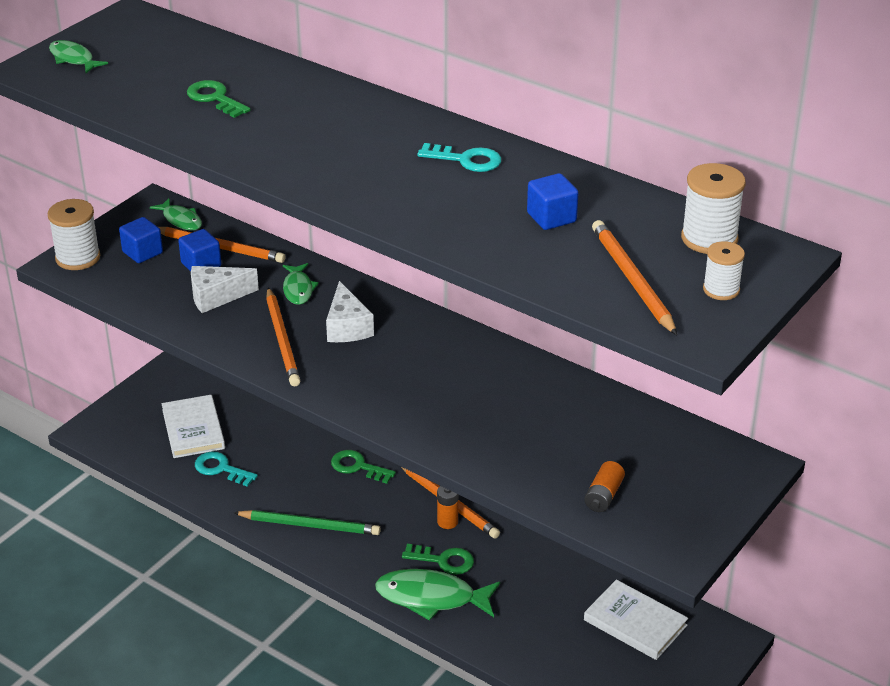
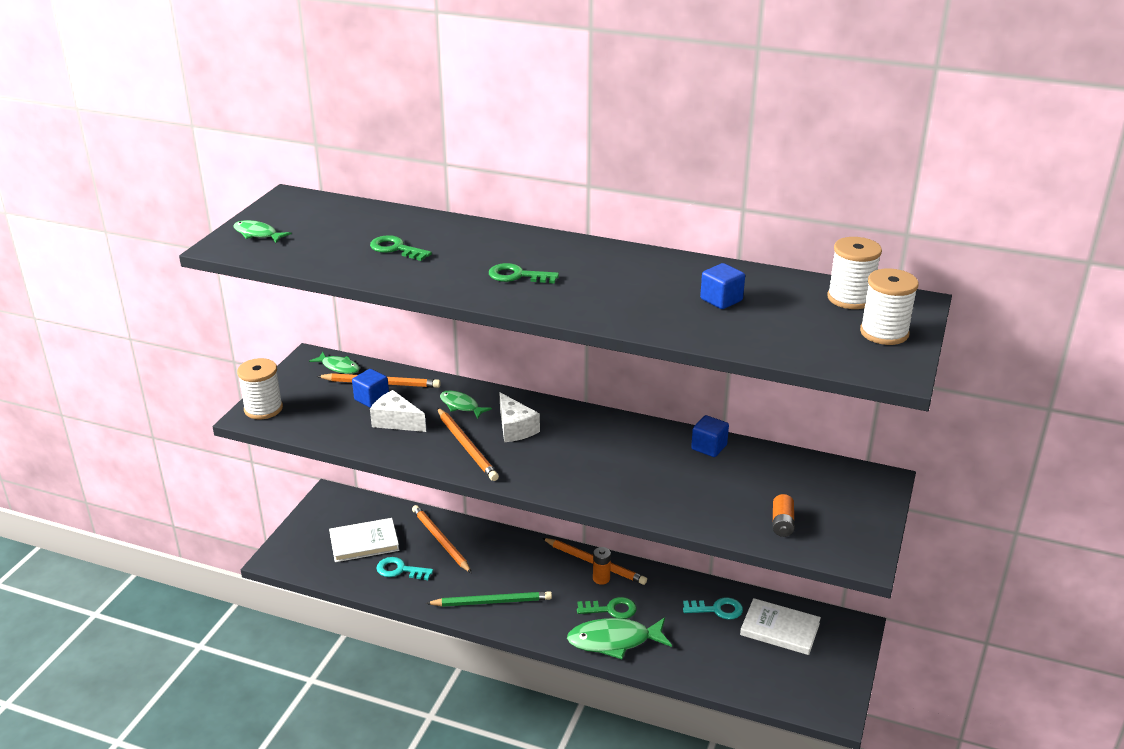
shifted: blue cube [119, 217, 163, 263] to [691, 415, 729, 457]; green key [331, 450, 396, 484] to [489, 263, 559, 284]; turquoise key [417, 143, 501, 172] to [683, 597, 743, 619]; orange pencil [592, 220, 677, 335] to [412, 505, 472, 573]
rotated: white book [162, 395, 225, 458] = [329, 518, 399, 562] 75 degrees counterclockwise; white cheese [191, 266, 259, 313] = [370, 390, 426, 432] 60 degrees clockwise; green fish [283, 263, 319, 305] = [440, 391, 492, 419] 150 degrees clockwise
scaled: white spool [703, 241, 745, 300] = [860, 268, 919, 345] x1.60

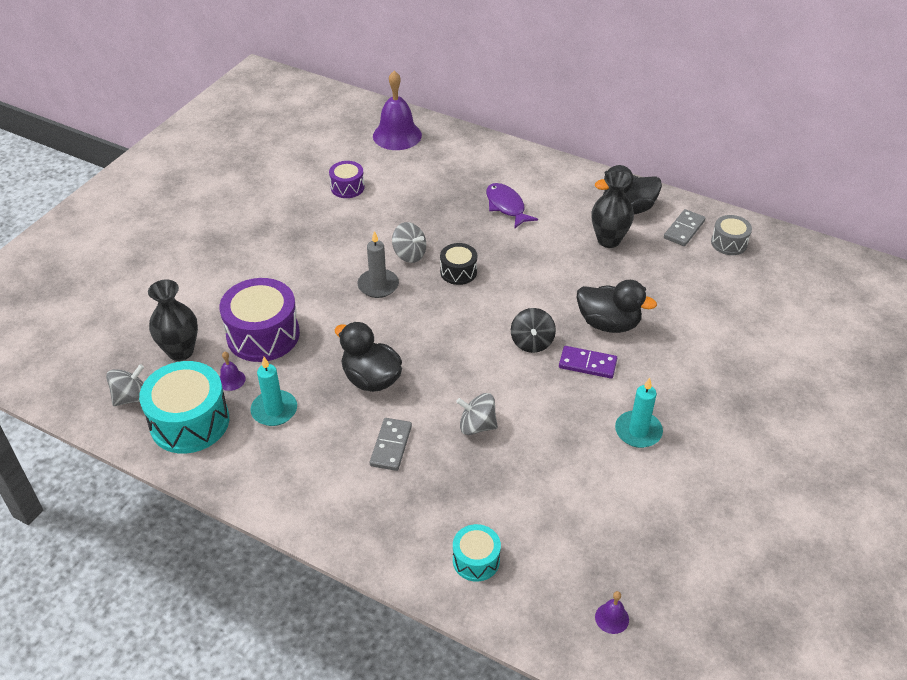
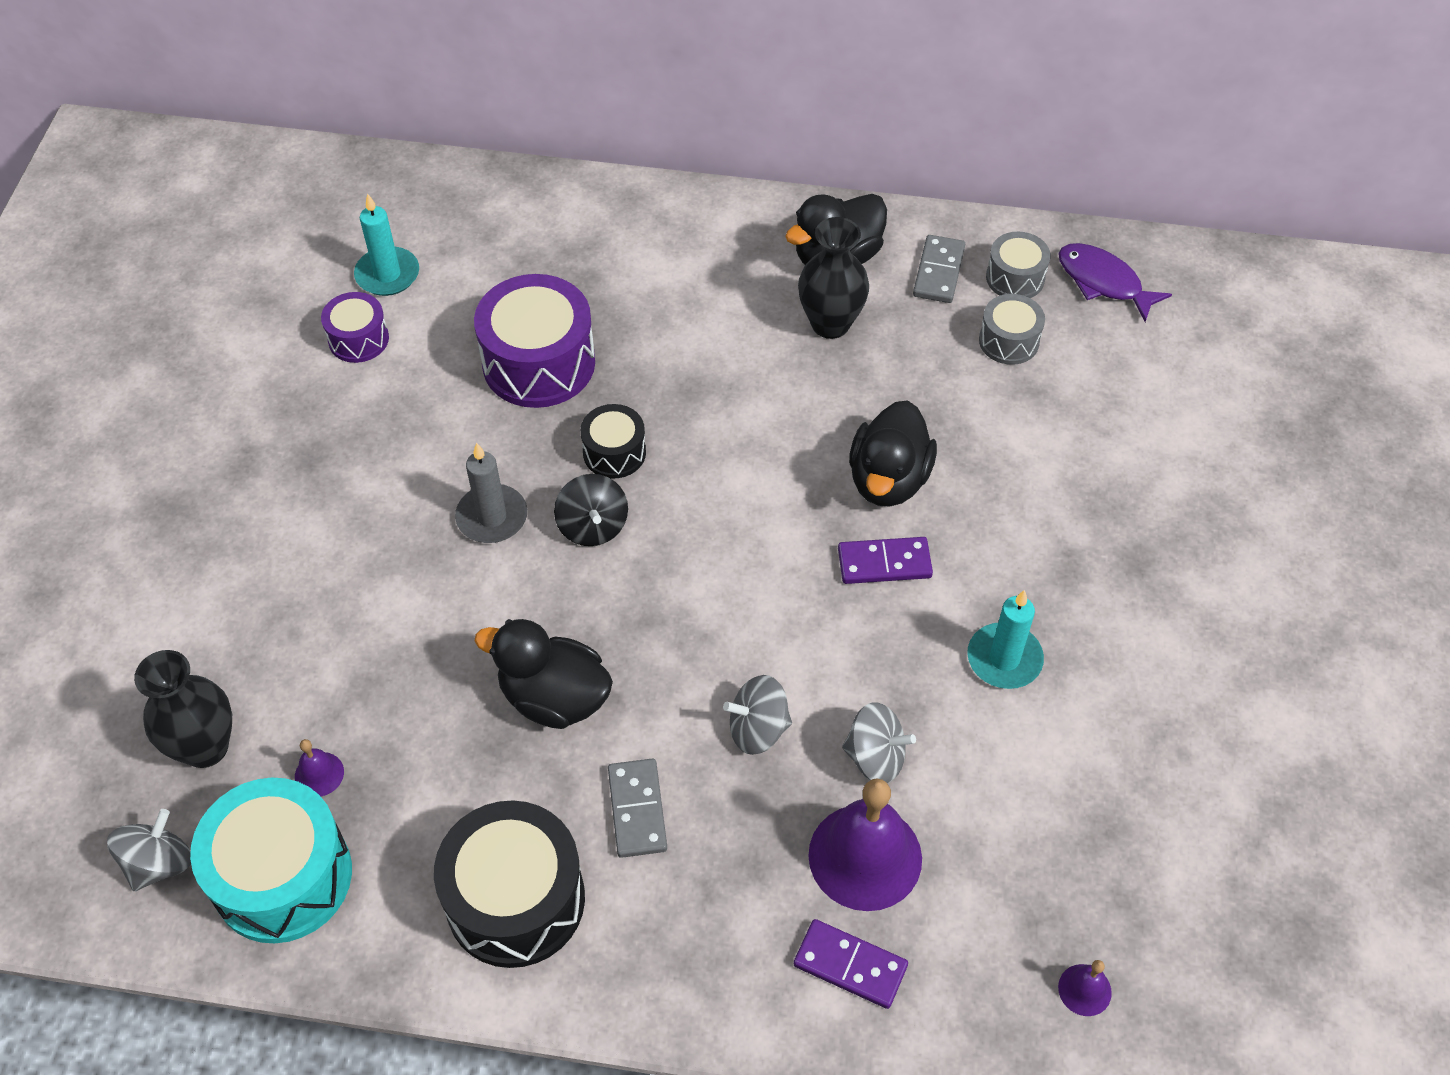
new: black drum [434, 800, 585, 968]; grey drum [979, 294, 1045, 365]
shifted: purple drum [220, 278, 300, 362] to [474, 274, 595, 408]; turquoise candle [250, 357, 297, 426] to [354, 193, 419, 296]; purple bell [373, 71, 422, 150] to [808, 778, 922, 911]; grey spinning top [392, 222, 426, 263] to [842, 702, 916, 783]; purple fish [486, 183, 538, 229] to [1058, 243, 1172, 322]; black spinning top [511, 308, 556, 353] to [554, 474, 628, 546]
swapped: turquoise drum [453, 524, 501, 581] to purple domino [794, 919, 908, 1009]
rotated: black duck [577, 280, 657, 333] = [849, 400, 937, 507] 105 degrees clockwise

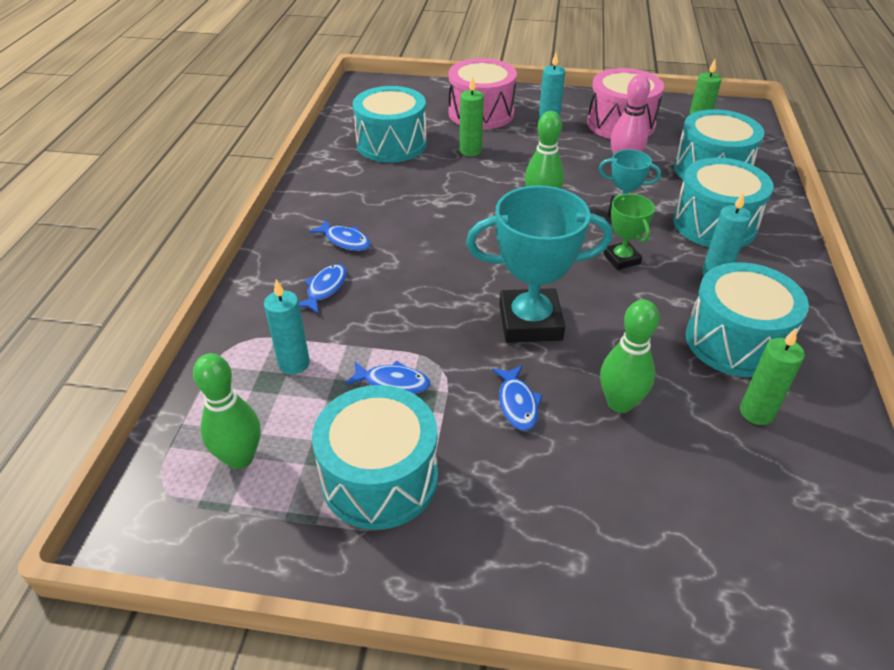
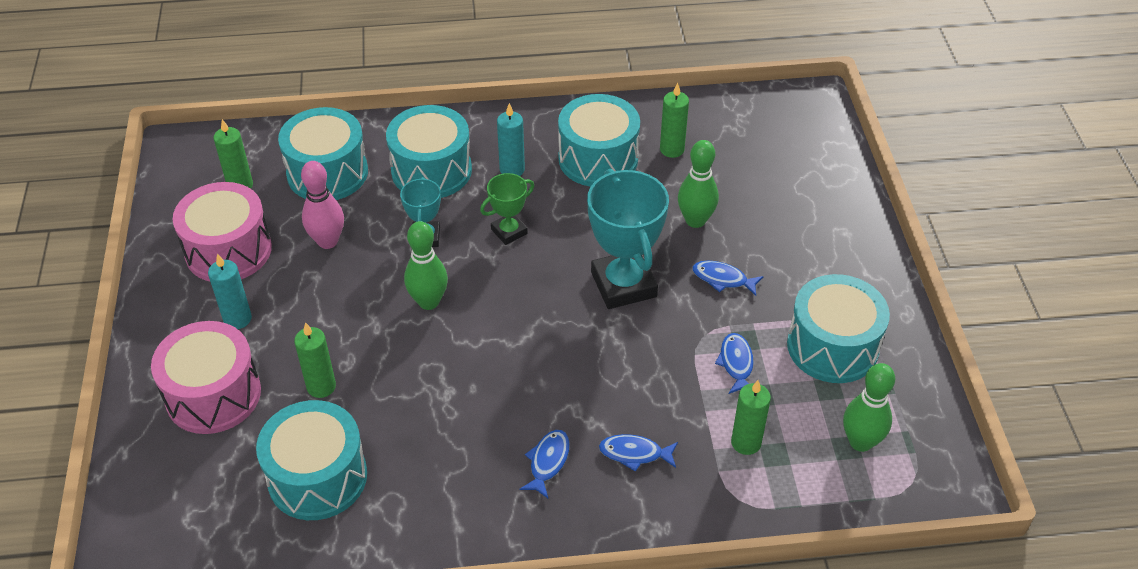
repainted: turquoise candle [264, 279, 310, 374] to green candle [731, 380, 771, 455]
rotated: blue fish [492, 365, 543, 431] = [692, 261, 764, 296] 135 degrees counterclockwise

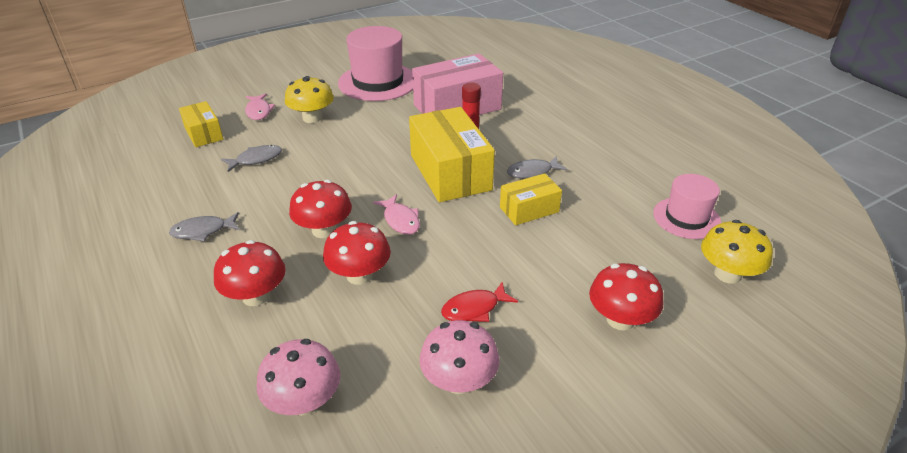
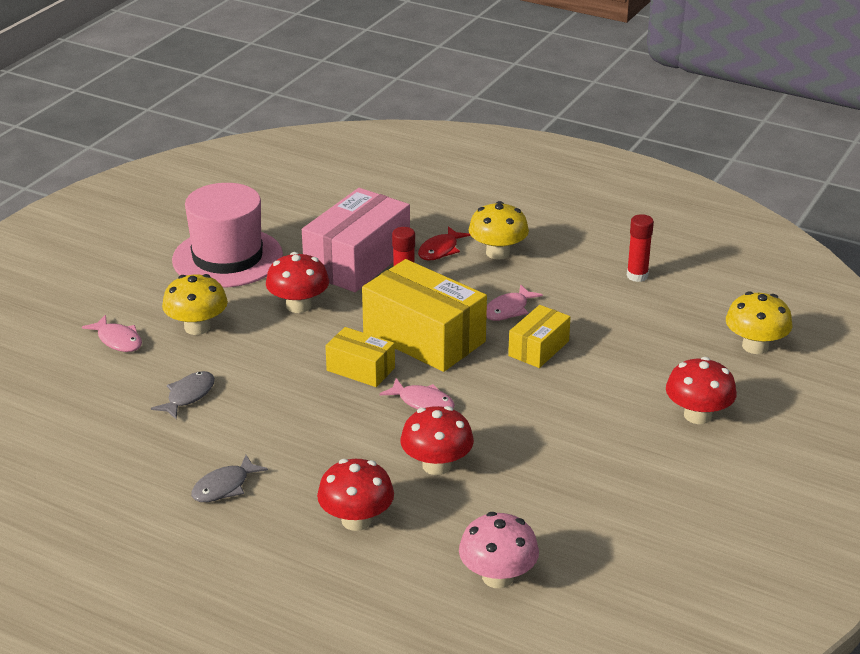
gone: pink mushroom [419, 320, 499, 394]; pink hat [653, 174, 721, 239]
new: yellow mushroom [468, 201, 529, 260]; red glue stick [627, 214, 654, 282]
shifted: yellow box [179, 101, 223, 147] to [325, 327, 395, 387]; red mushroom [289, 180, 352, 238] to [266, 252, 329, 313]; red fish [441, 282, 518, 322] to [418, 226, 471, 261]
repainted: grey fish [507, 156, 567, 178] to pink fish [486, 284, 543, 321]

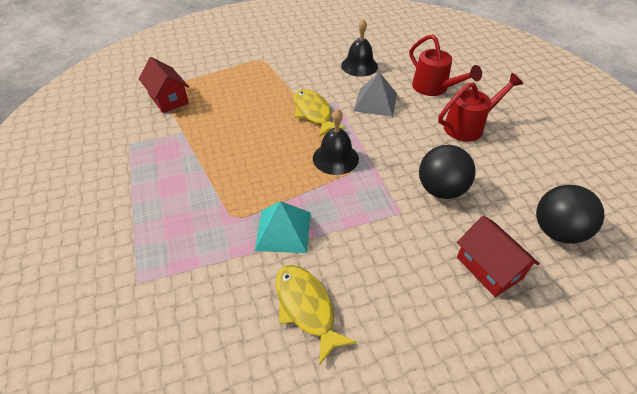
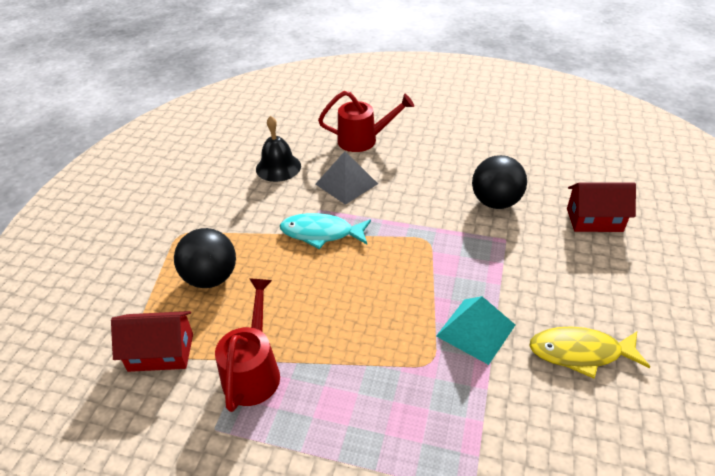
gone: black bell [313, 109, 359, 175]
shifted: red watering can [438, 73, 523, 142] to [215, 278, 280, 412]; black ball [536, 185, 604, 244] to [174, 228, 236, 288]
repainted: yellow fish [294, 89, 346, 137] to turquoise fish [280, 213, 371, 249]

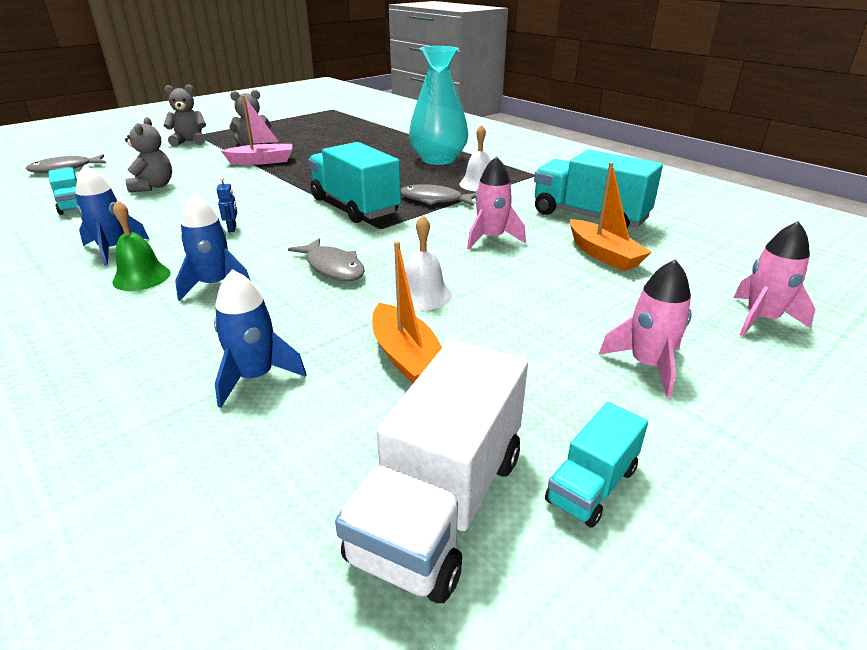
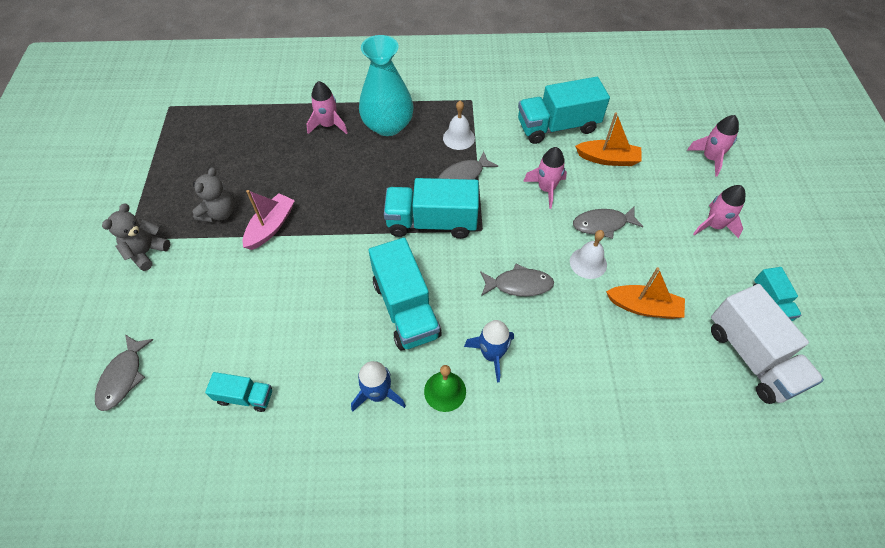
gone: grey teddy bear [125, 117, 172, 192]; blue rocket [214, 269, 307, 408]
new: pink rocket [307, 81, 348, 134]; grey fish [573, 206, 644, 239]
swapped: blue robot [217, 177, 237, 232] to turquoise truck [369, 238, 442, 351]

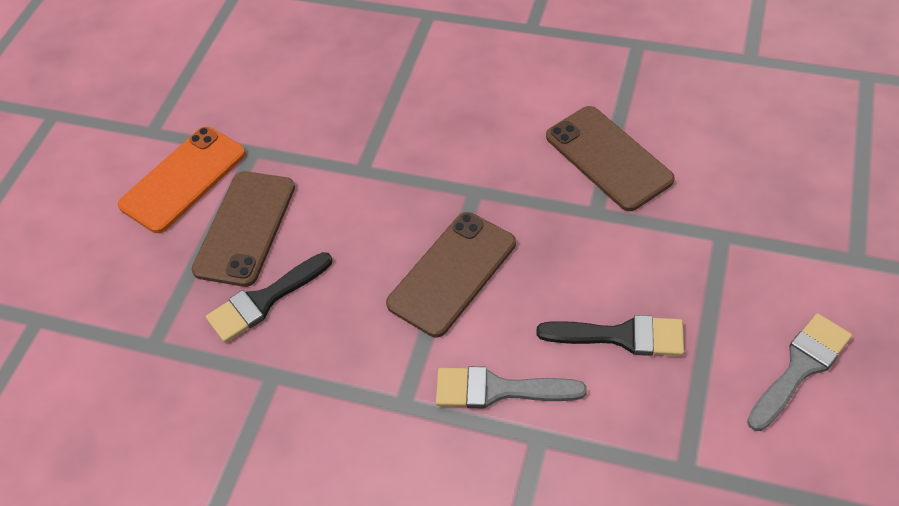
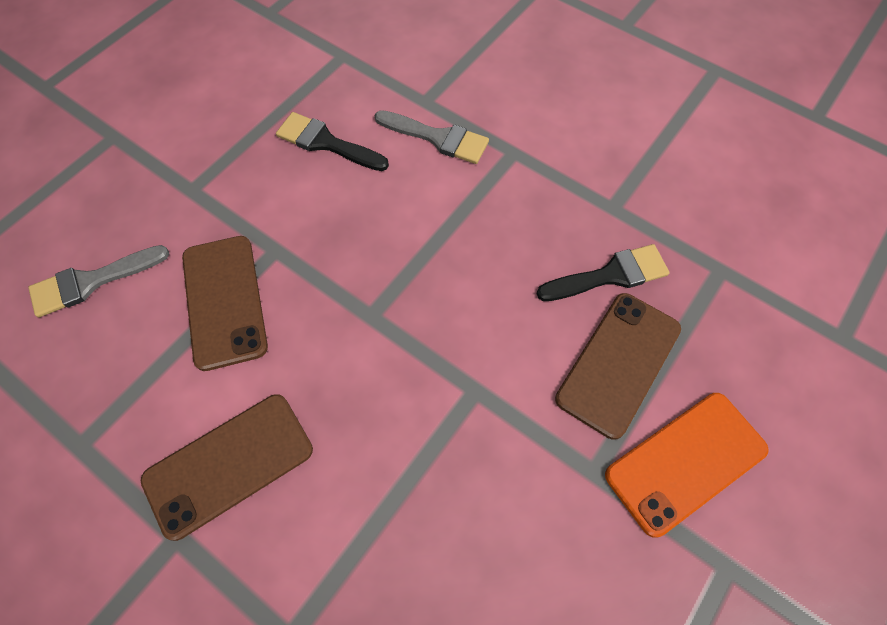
shifted: brown phone [386, 212, 516, 337] to [140, 394, 313, 541]; grey brush [747, 313, 852, 431] to [28, 245, 169, 317]

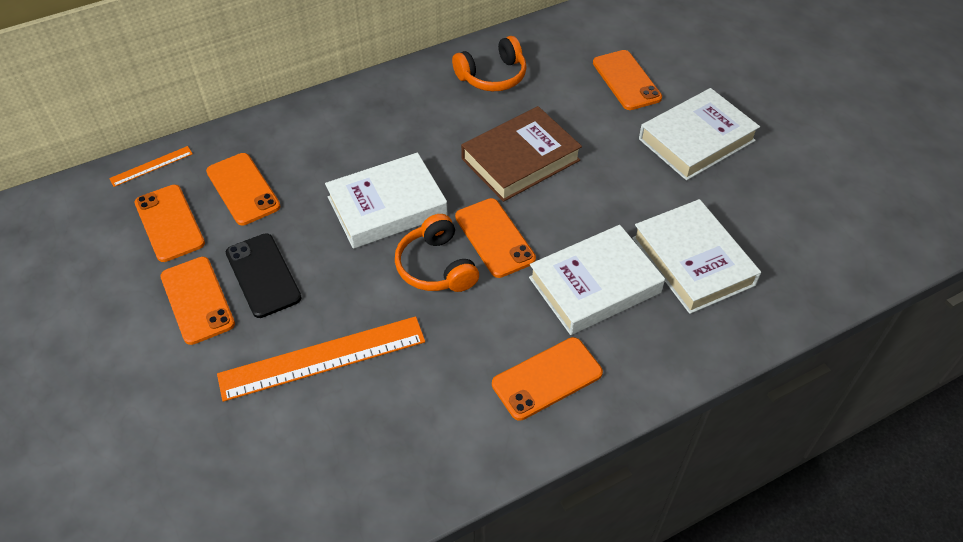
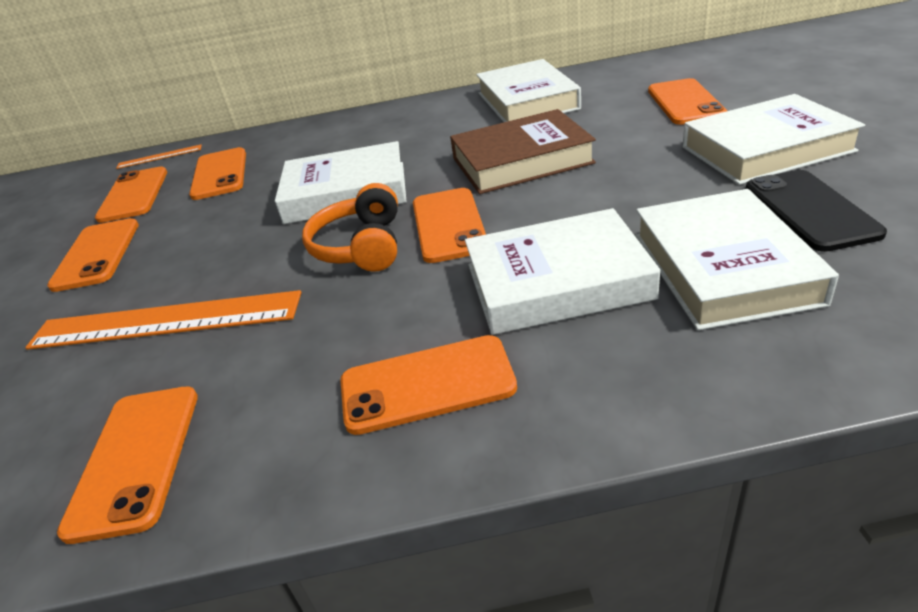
new: orange phone [57, 387, 198, 544]
shifted: black phone [226, 233, 302, 318] to [746, 170, 887, 252]
swapped: orange headphones [452, 36, 527, 91] to white book [476, 59, 581, 122]

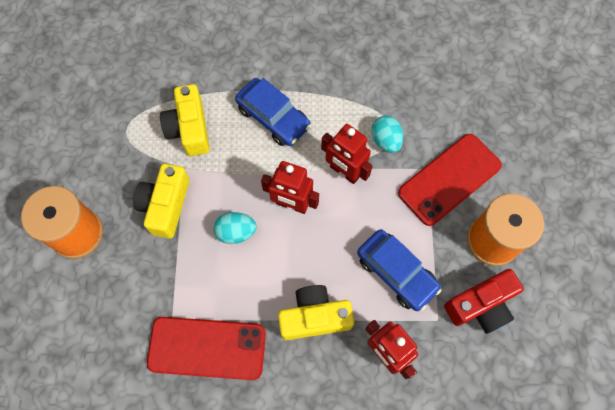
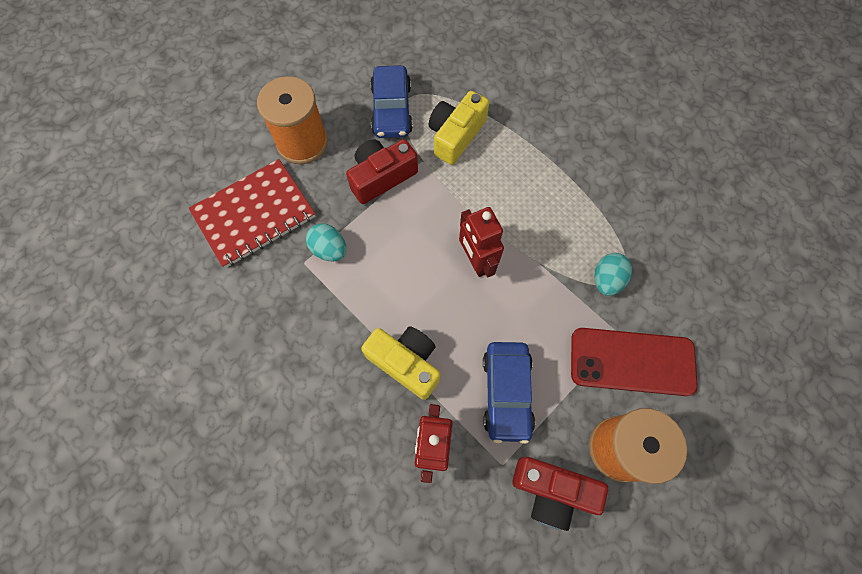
gone: red phone [147, 317, 266, 380]; red robot [321, 124, 372, 184]
new: red notebook [189, 159, 316, 268]
shifted: turquoise egg [214, 212, 256, 244] to [306, 223, 346, 261]; blue car [235, 78, 311, 146] to [370, 65, 413, 138]
repainted: yellow camera [133, 164, 190, 238] to red camera [346, 139, 418, 204]

